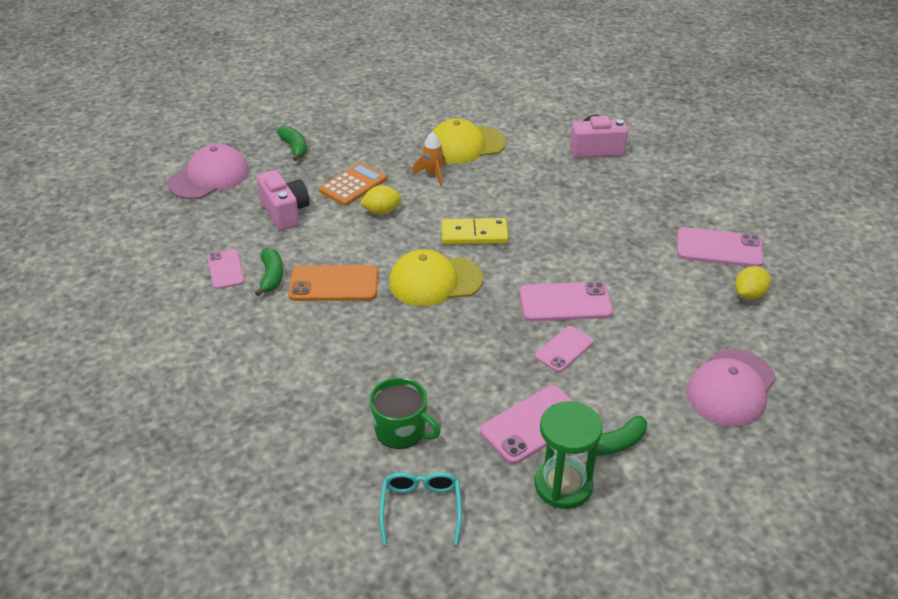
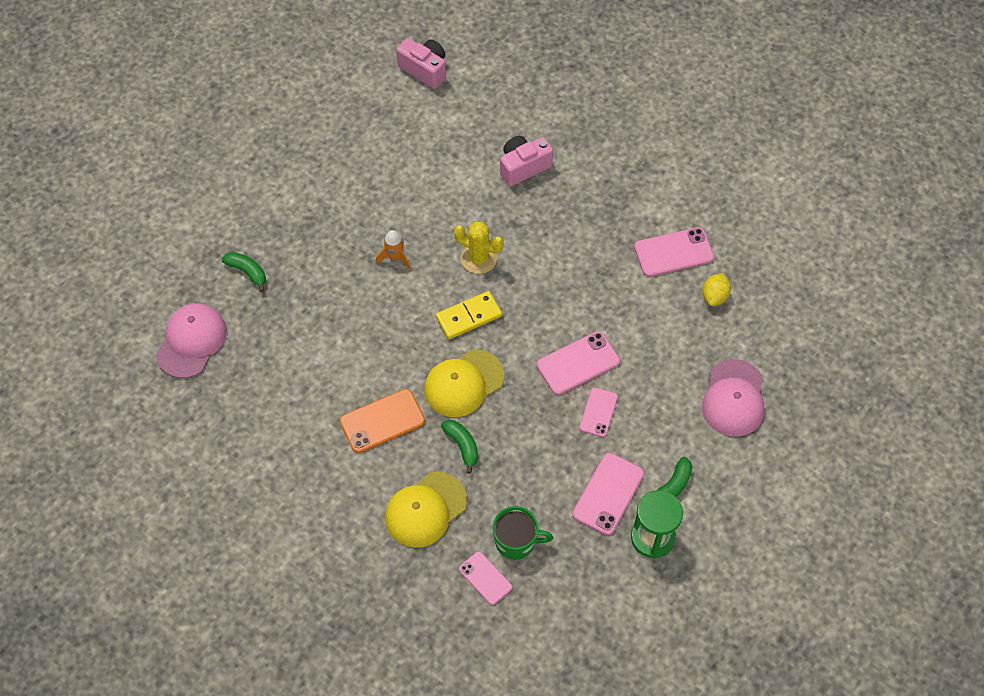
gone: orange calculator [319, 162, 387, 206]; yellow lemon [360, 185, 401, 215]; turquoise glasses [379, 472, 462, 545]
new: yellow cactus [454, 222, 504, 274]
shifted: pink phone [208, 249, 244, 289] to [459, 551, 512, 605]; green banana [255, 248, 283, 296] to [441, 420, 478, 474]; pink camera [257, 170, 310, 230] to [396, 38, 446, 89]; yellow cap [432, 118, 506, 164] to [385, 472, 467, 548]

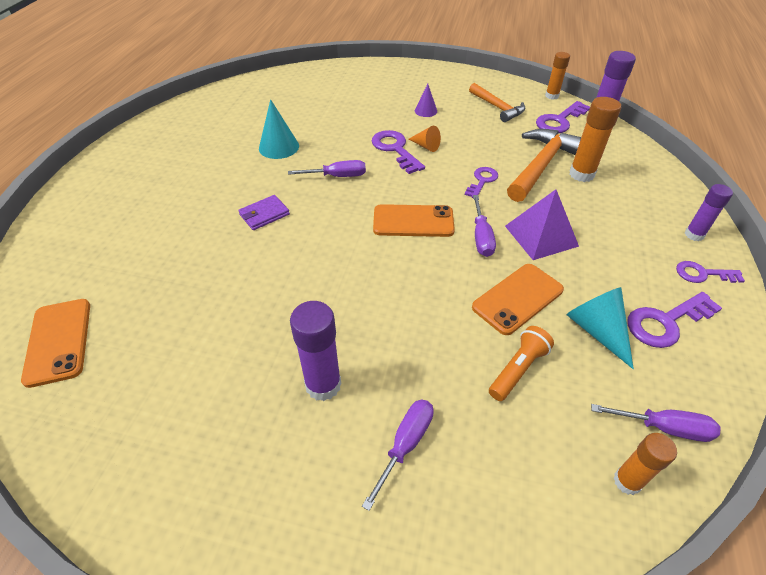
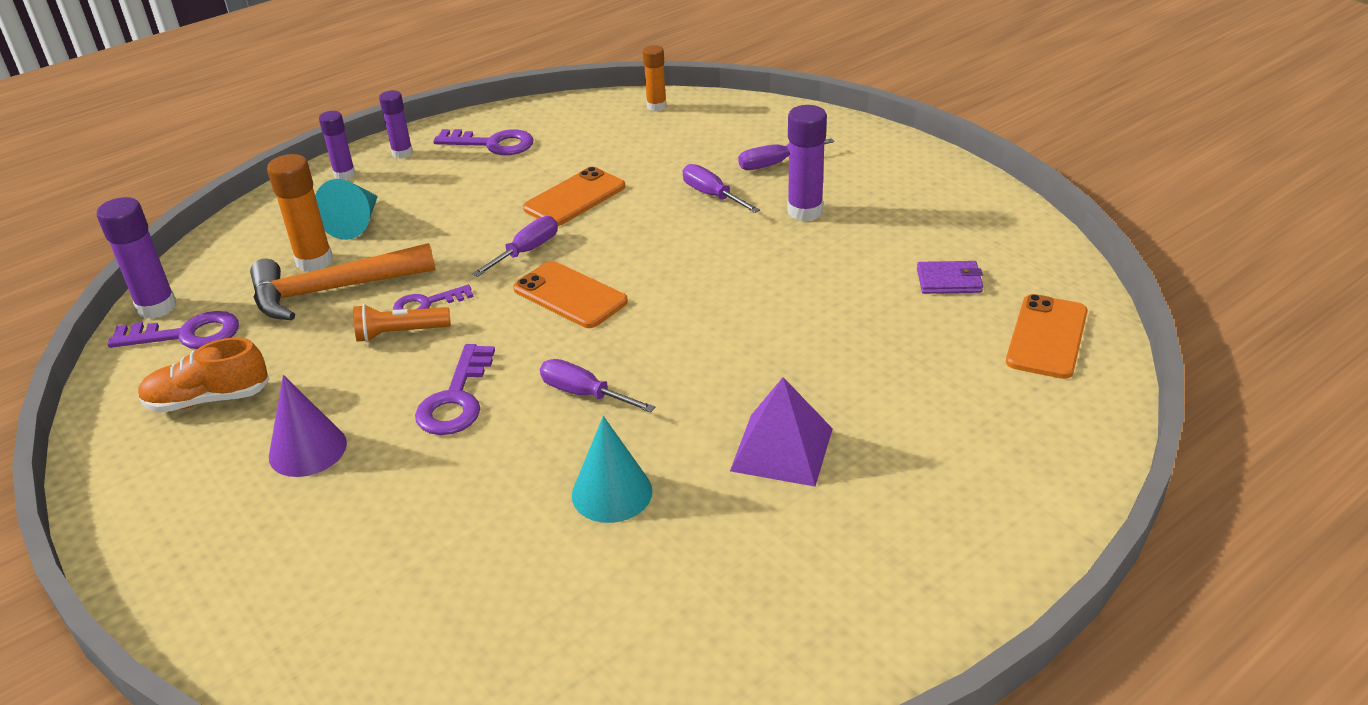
gone: orange cone [409, 126, 441, 152]; orange glue stick [545, 52, 570, 100]
shifted: purple wallet [238, 195, 290, 230] to [917, 261, 983, 294]; orange flashlight [489, 326, 554, 401] to [353, 304, 451, 342]; purple pyramid [505, 189, 579, 260] to [730, 377, 833, 487]; turquoise cone [566, 287, 634, 369] to [315, 179, 378, 240]; purple screwdriver [591, 404, 721, 442] to [683, 164, 760, 213]
swapped: orange hammer [469, 83, 525, 122] to orange shoe [138, 338, 270, 413]; purple key [676, 261, 745, 283] to purple glue stick [379, 90, 413, 159]
rotated: orange phone [472, 264, 564, 335] = [523, 167, 625, 226] 45 degrees counterclockwise
scaled: purple cone [415, 84, 437, 117] = [269, 375, 347, 477] x1.62

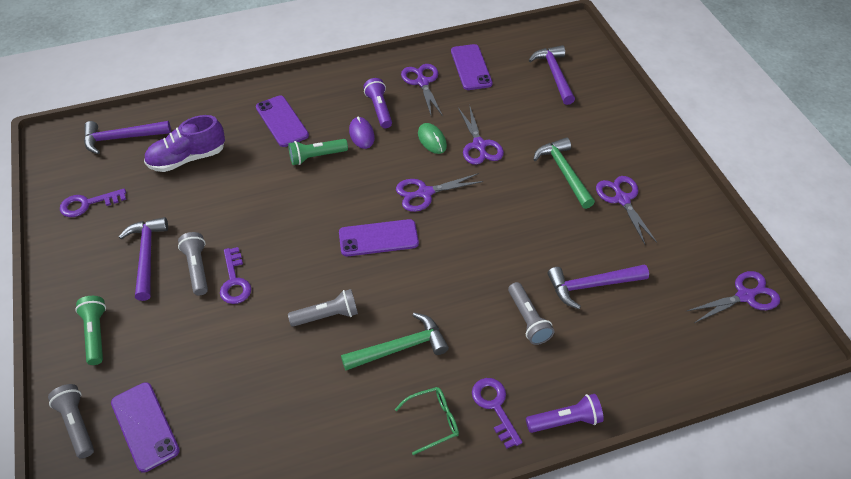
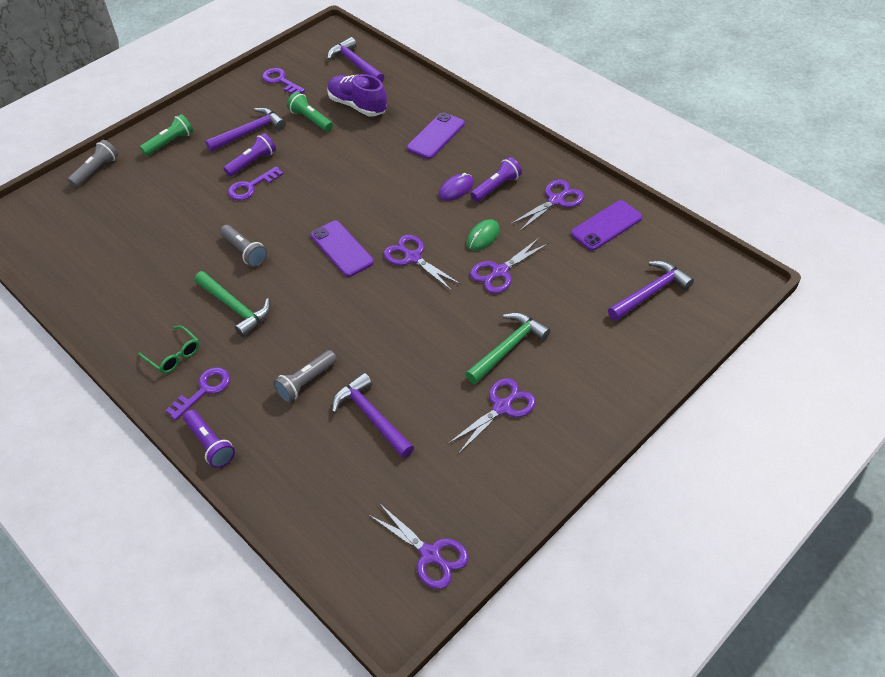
gone: purple phone [111, 382, 180, 473]
shifted: green flashlight [288, 139, 348, 165] to [287, 92, 333, 132]
repainted: grey flashlight [178, 232, 208, 296] to purple flashlight [224, 133, 276, 177]

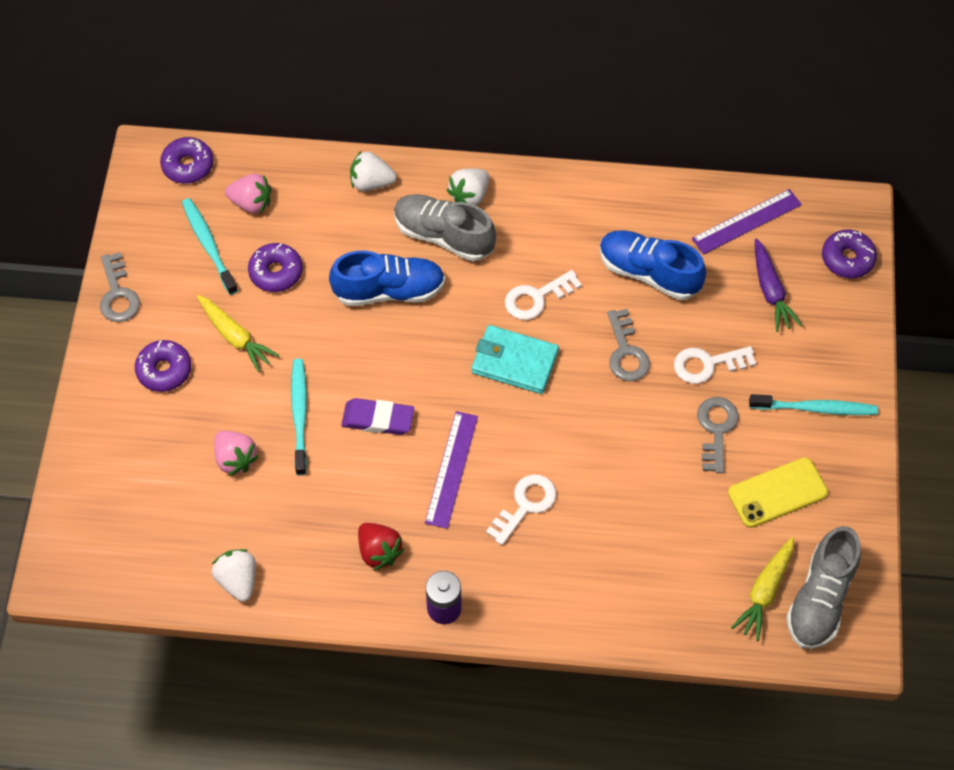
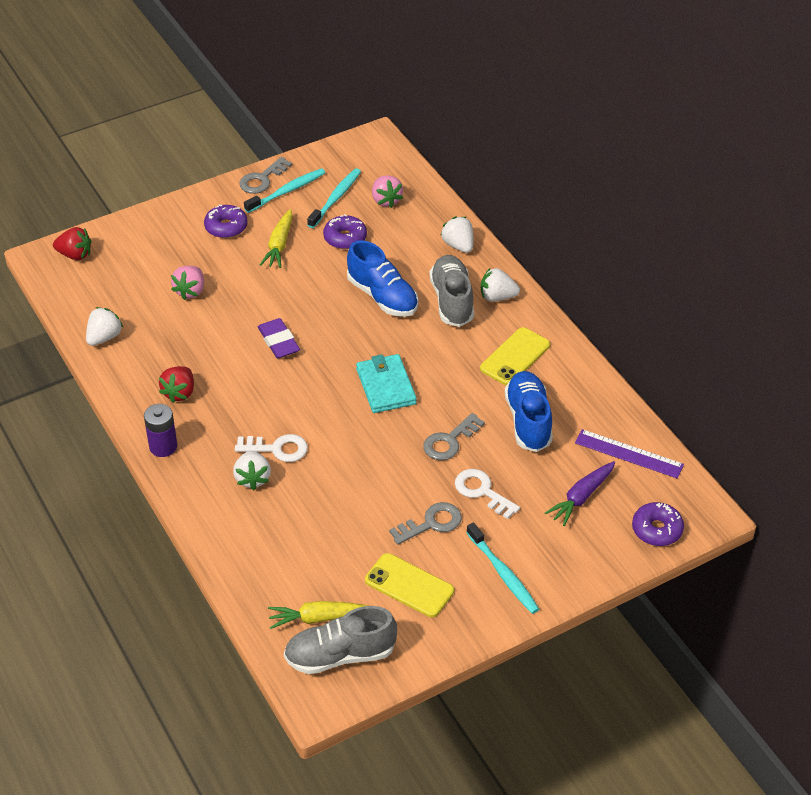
gone: purple donut [160, 137, 213, 184]; purple ruler [425, 411, 478, 529]; white key [505, 270, 582, 320]
new: red strawberry [53, 227, 91, 260]; white strawberry [233, 451, 271, 490]; yellow phone [480, 327, 550, 385]
shifted: turquoise toothbrush [291, 359, 307, 475] to [244, 168, 325, 213]

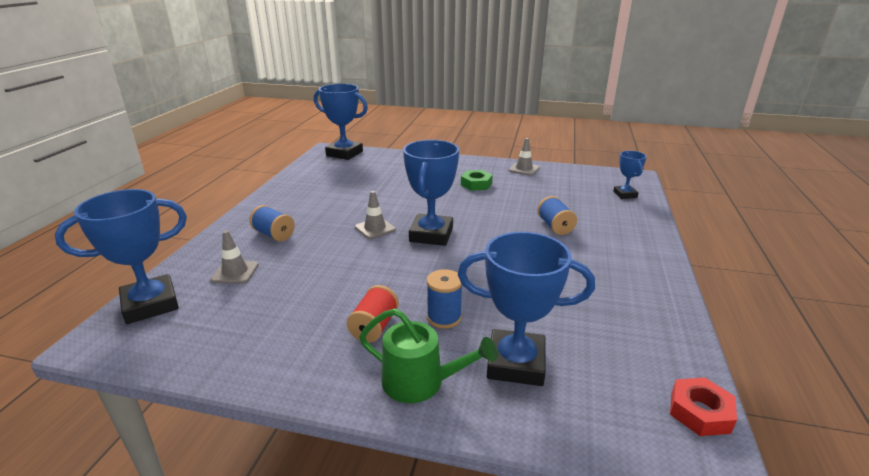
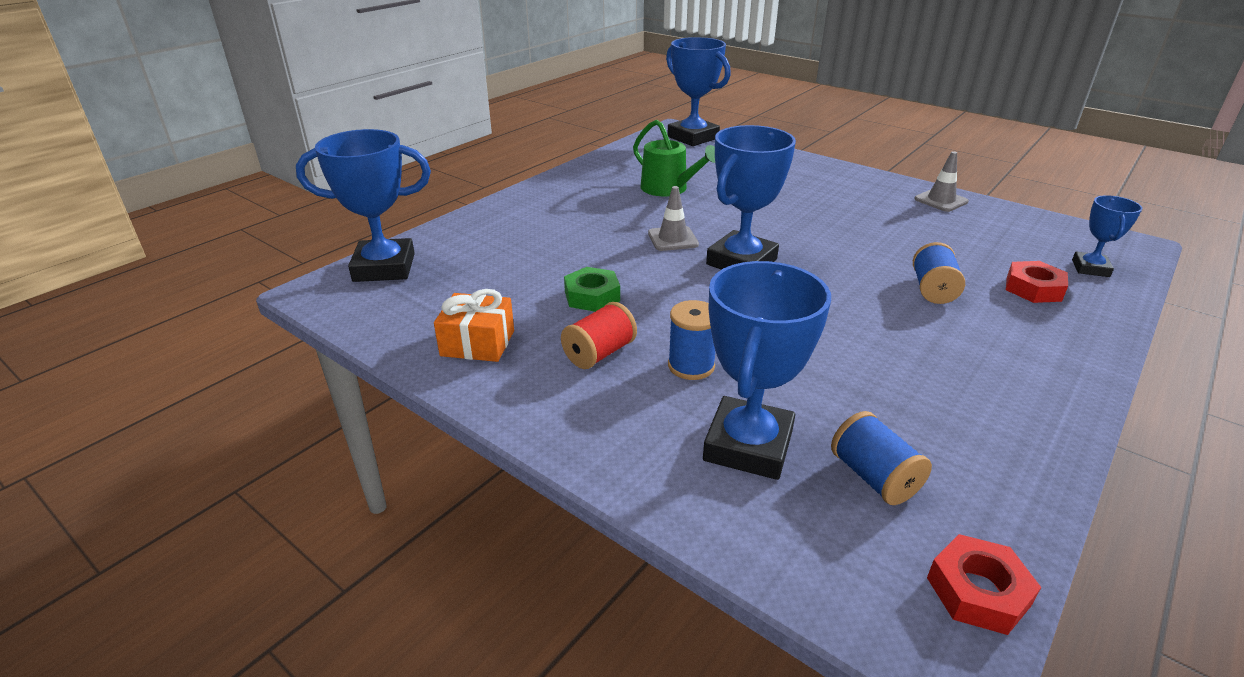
gone: grey traffic cone [210, 230, 259, 284]
new: orange gift [434, 289, 514, 362]; red nut [1006, 261, 1068, 303]
shifted: blue spool [249, 205, 295, 241] to [831, 411, 932, 505]; green watering can [359, 308, 497, 403] to [633, 120, 715, 196]; green nut [461, 170, 493, 191] to [564, 267, 620, 312]
rotated: blue trophy [458, 232, 595, 386] = [703, 261, 831, 480] 75 degrees clockwise

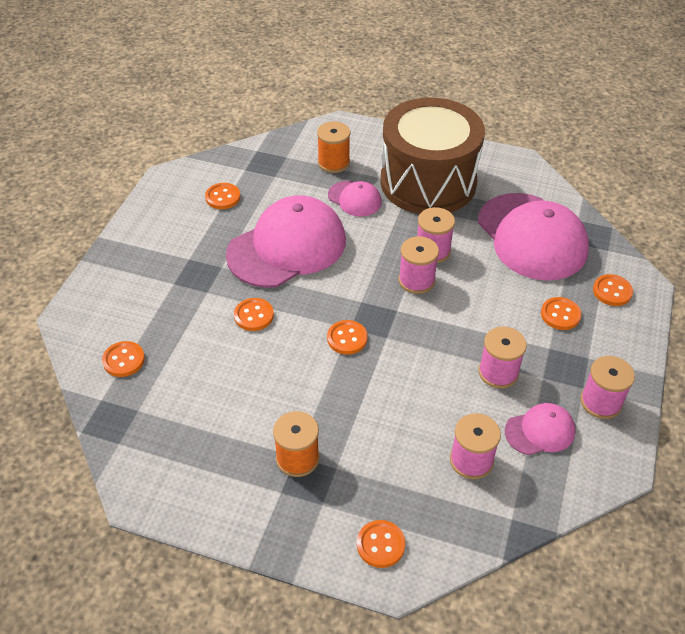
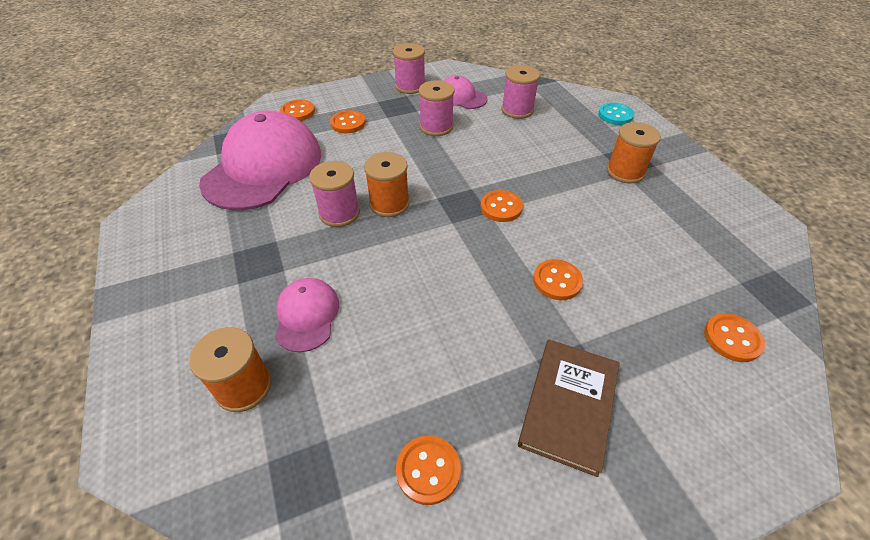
gone: pink cap [226, 196, 346, 288]; brown drum [380, 97, 485, 214]
new: brown book [518, 340, 619, 477]
repainted: orange button [357, 520, 405, 568] to turquoise button [598, 103, 634, 125]; pink spool [399, 236, 439, 294] to orange spool [364, 152, 410, 217]

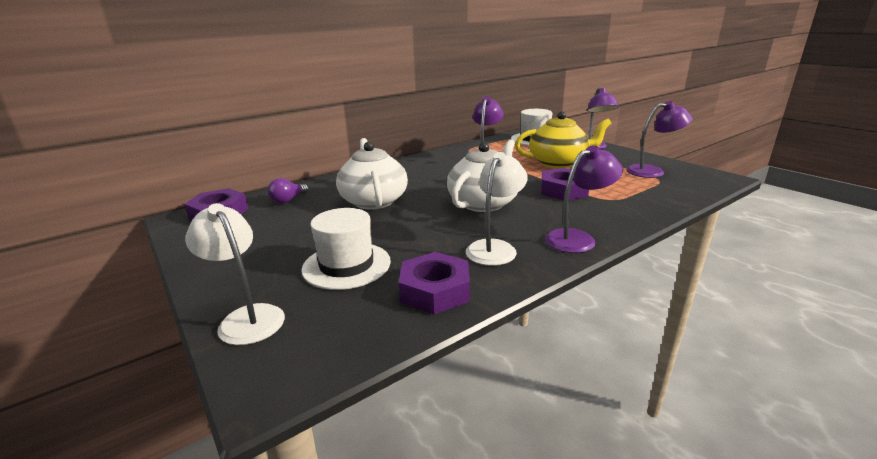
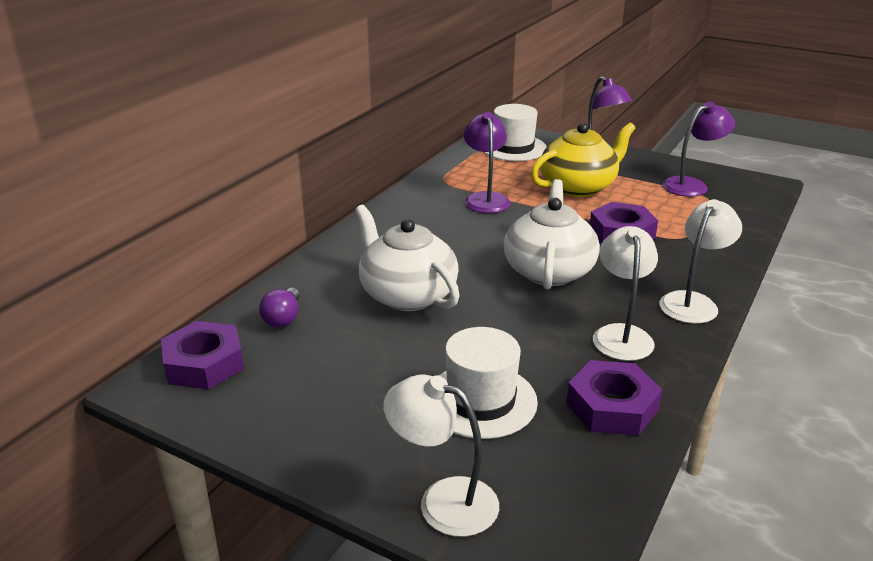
repainted: purple lamp [545, 145, 623, 253] to white lamp [659, 199, 742, 324]

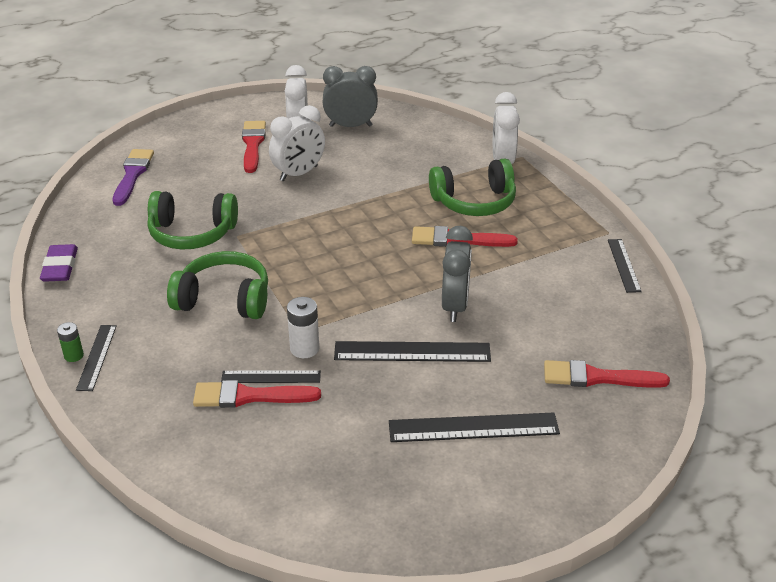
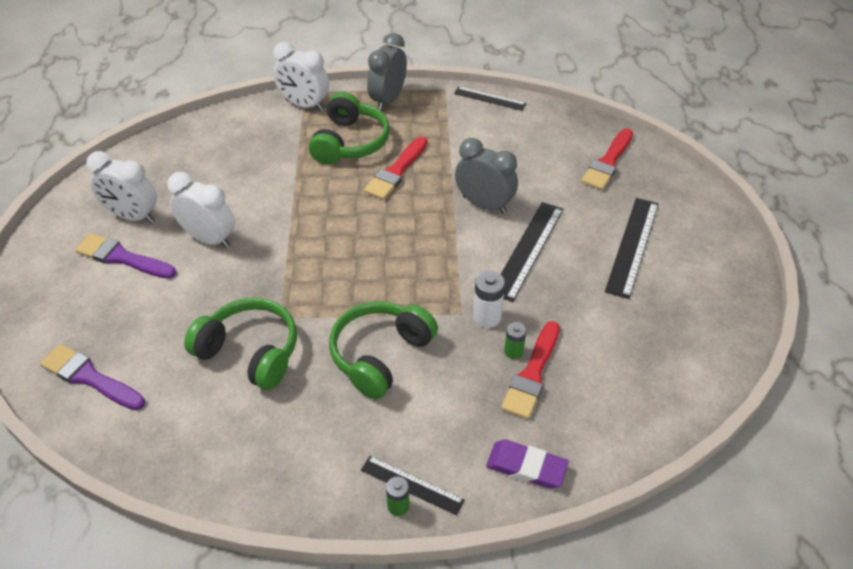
shifted: purple eraser [40, 244, 78, 282] to [486, 440, 569, 489]; grey clock [322, 66, 378, 127] to [367, 33, 407, 111]
swapped: black ruler [221, 370, 321, 383] to green battery [504, 322, 526, 359]
repainted: red brush [242, 121, 266, 173] to purple brush [75, 233, 176, 279]
rotated: green headphones [147, 191, 238, 250] = [184, 298, 297, 390] 90 degrees counterclockwise; white clock [269, 105, 325, 181] = [167, 172, 235, 248] 45 degrees counterclockwise

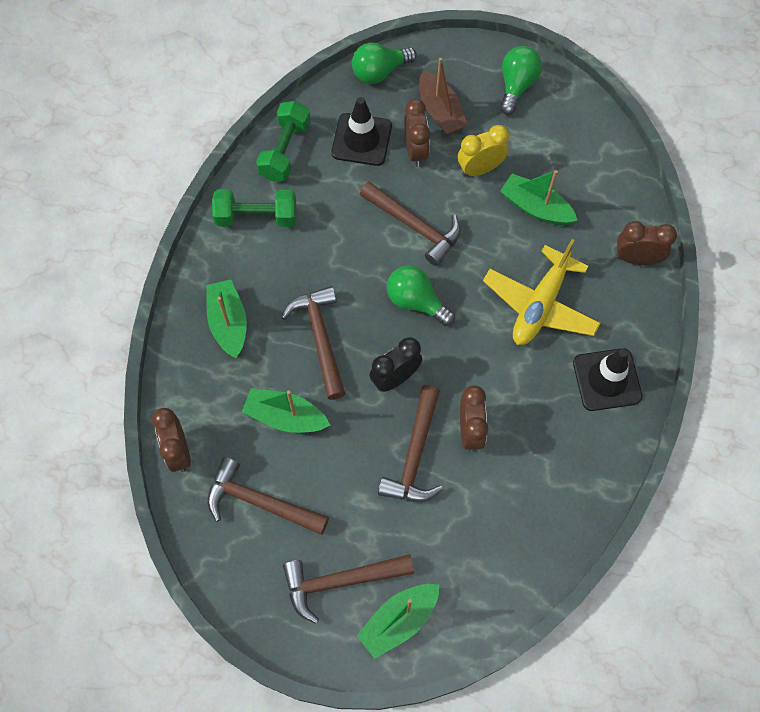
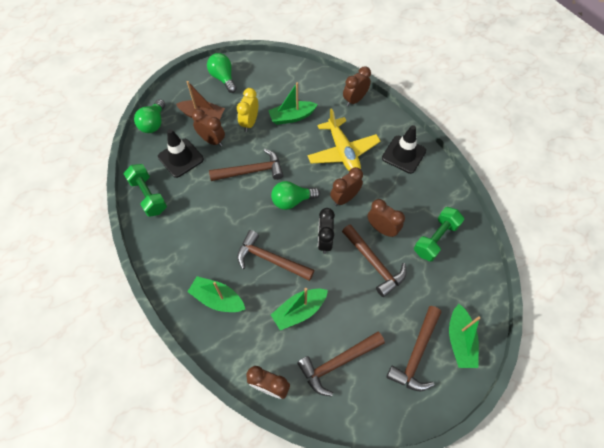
new: brown clock [330, 167, 363, 206]
shifted: green dumbbell [212, 189, 296, 227] to [414, 207, 464, 261]

